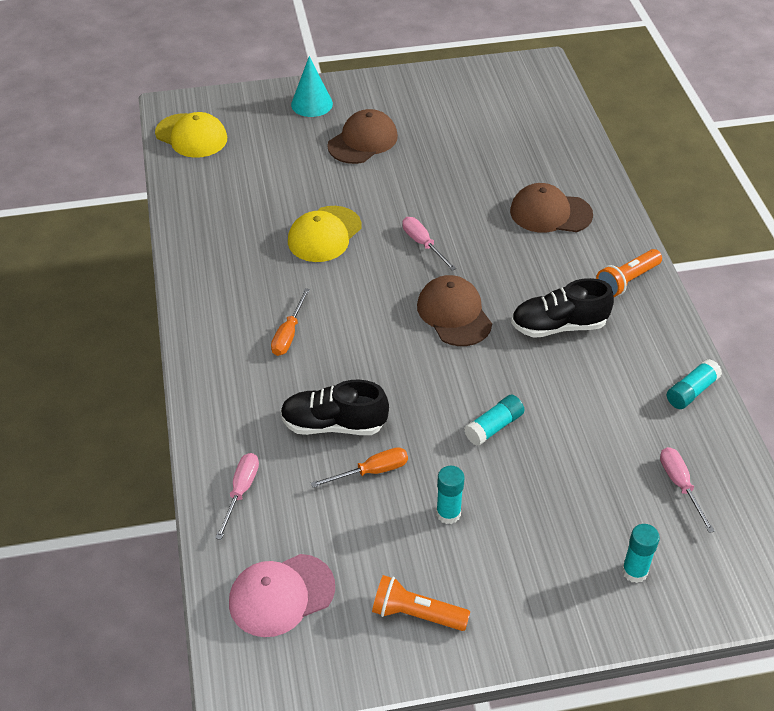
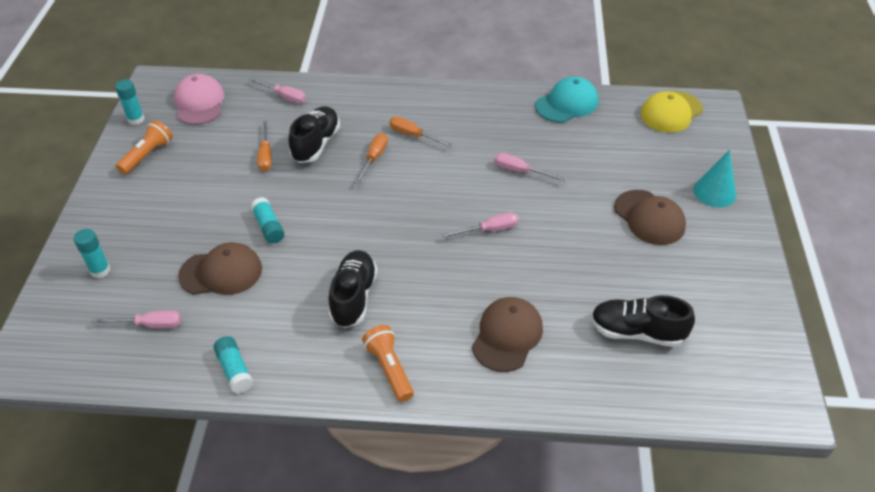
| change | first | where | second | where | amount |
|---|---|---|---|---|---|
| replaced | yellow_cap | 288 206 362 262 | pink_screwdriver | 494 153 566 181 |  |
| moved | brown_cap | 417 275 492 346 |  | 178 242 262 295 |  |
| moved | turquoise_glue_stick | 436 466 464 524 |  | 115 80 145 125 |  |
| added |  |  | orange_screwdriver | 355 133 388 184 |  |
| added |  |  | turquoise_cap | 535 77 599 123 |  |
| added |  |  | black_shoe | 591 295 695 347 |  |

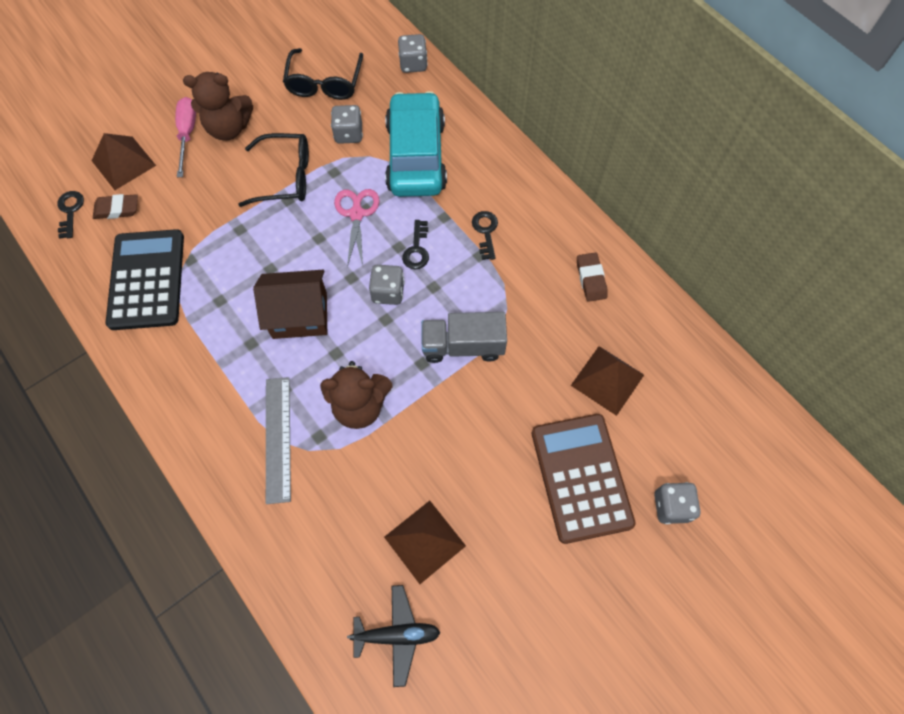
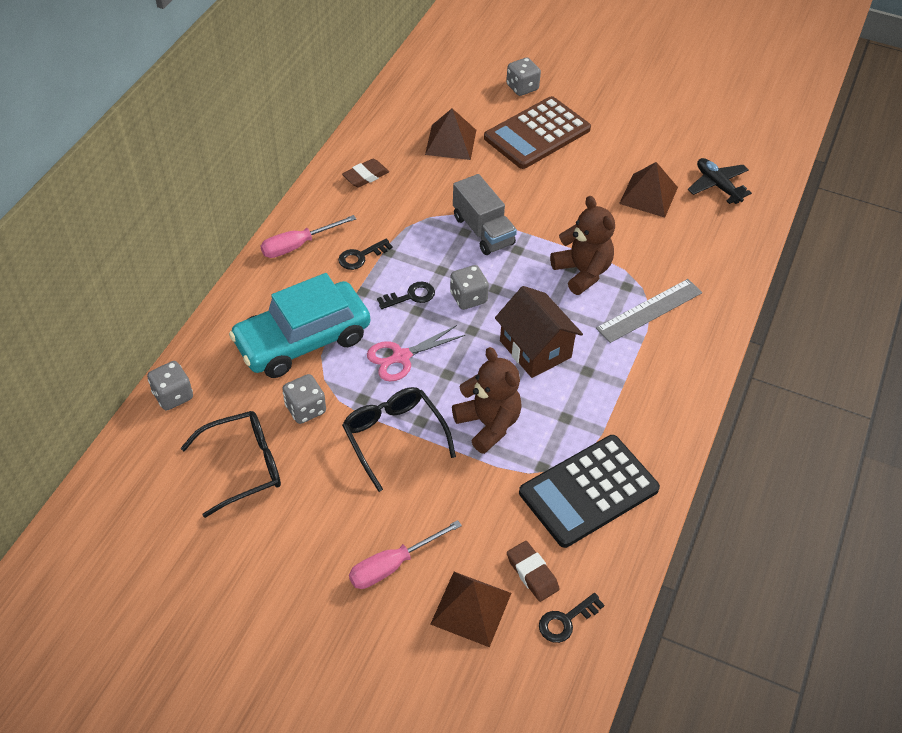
| change | first | where | second | where | amount |
|---|---|---|---|---|---|
| moved | brown_teddy_bear | 183 72 253 140 |  | 452 347 522 454 |  |
| added |  |  | pink_screwdriver | 261 215 356 258 |  |

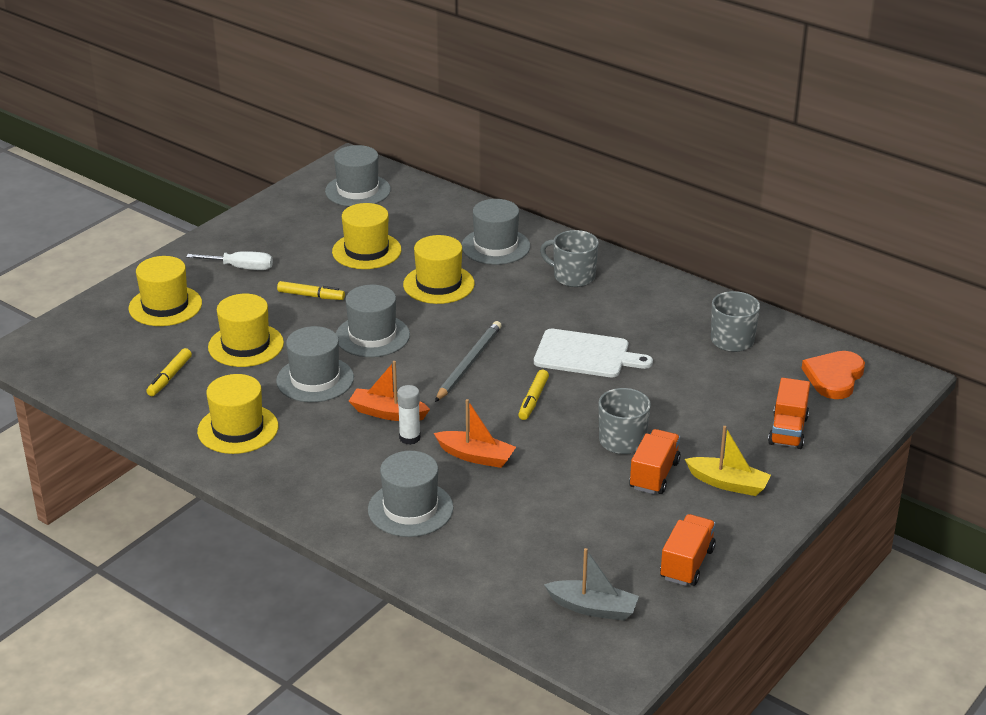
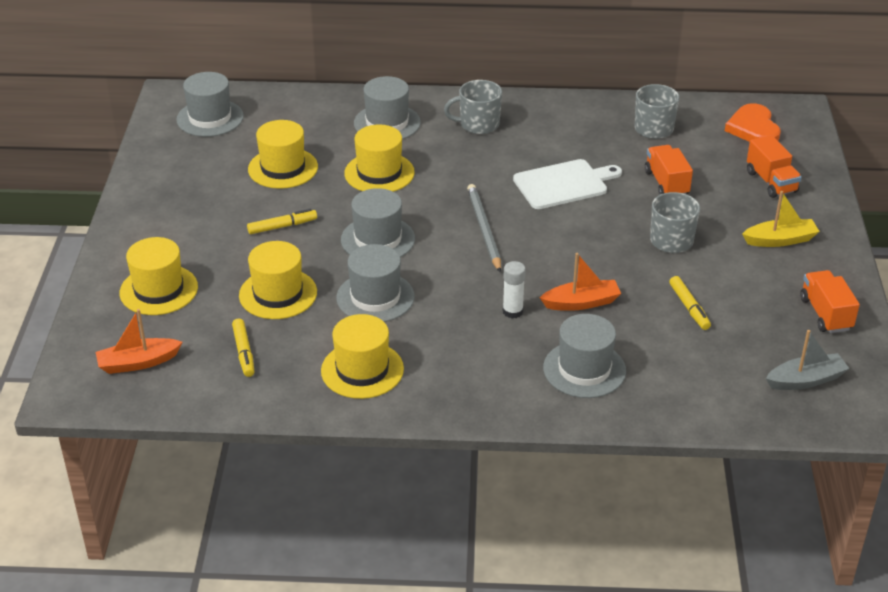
| change | first | where | second | where | amount |
|---|---|---|---|---|---|
| removed | white_screwdriver | 186 251 273 270 |  |  |  |
| moved | orange_boat | 349 361 430 421 |  | 96 309 182 374 |  |
| moved | yellow_marker | 518 370 549 420 |  | 669 276 711 330 |  |
| moved | orange_truck | 629 429 681 494 |  | 645 145 693 195 |  |

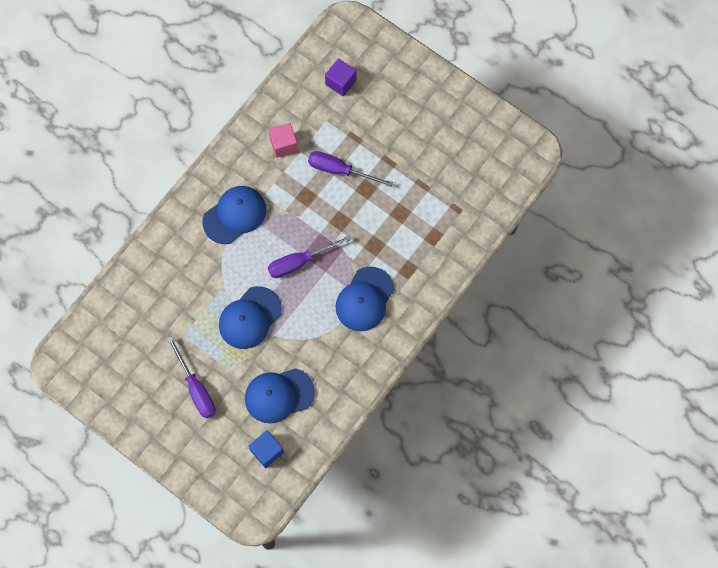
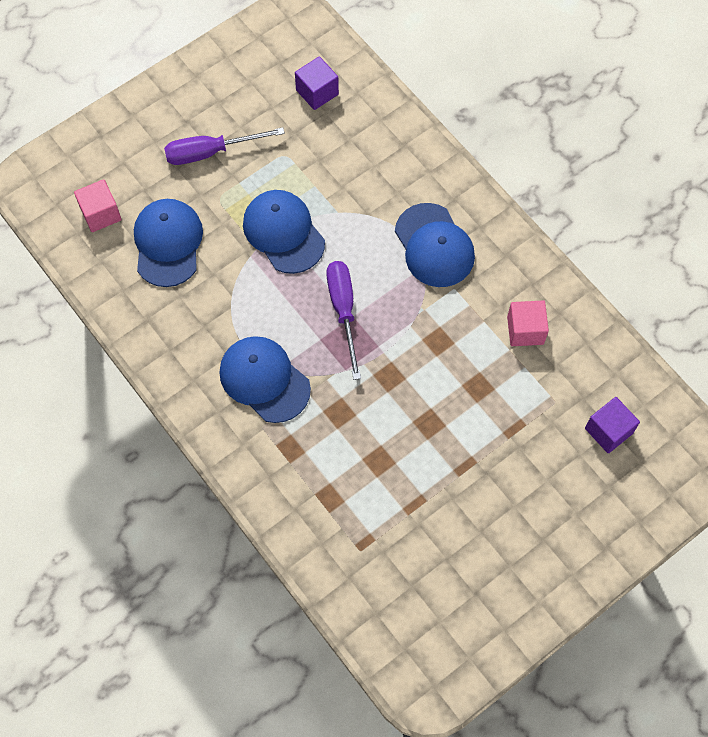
| change | first | where | second | where | amount |
|---|---|---|---|---|---|
| recoloured | blue_cube | 249 430 284 468 | pink_cube | 74 179 122 232 |  |
| removed | purple_screwdriver | 308 151 393 187 |  |  |  |
| added |  |  | purple_cube | 295 56 339 110 |  |

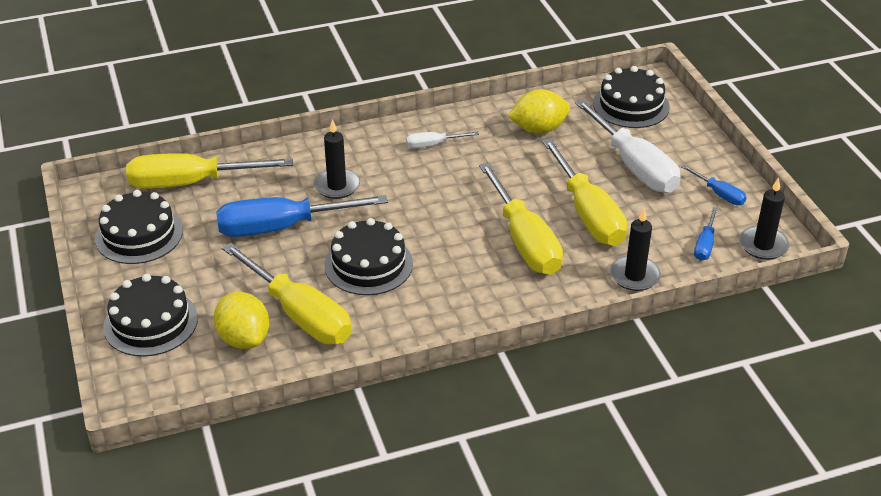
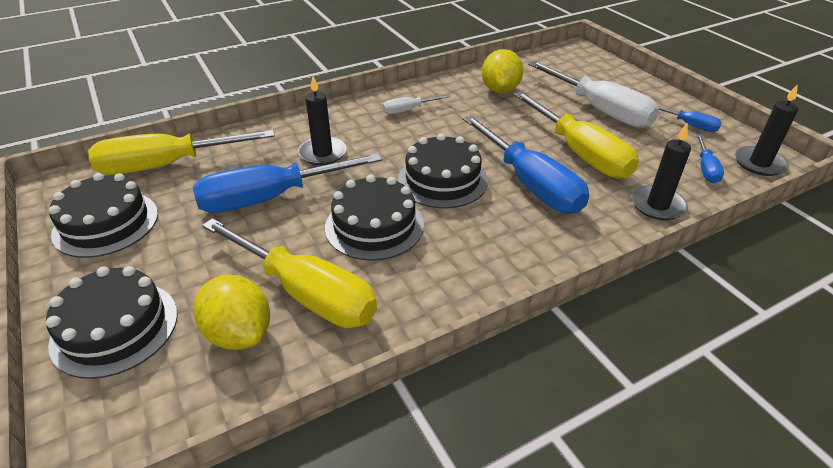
| change | first | where | second | where | amount |
|---|---|---|---|---|---|
| recoloured | yellow_screwdriver | 479 162 563 275 | blue_screwdriver | 463 115 589 214 |  |
| turned | yellow_lemon | 508 89 570 134 |  | 482 49 523 93 | 60 degrees counterclockwise |
| moved | black_cake | 593 66 670 128 |  | 398 133 488 209 |  |

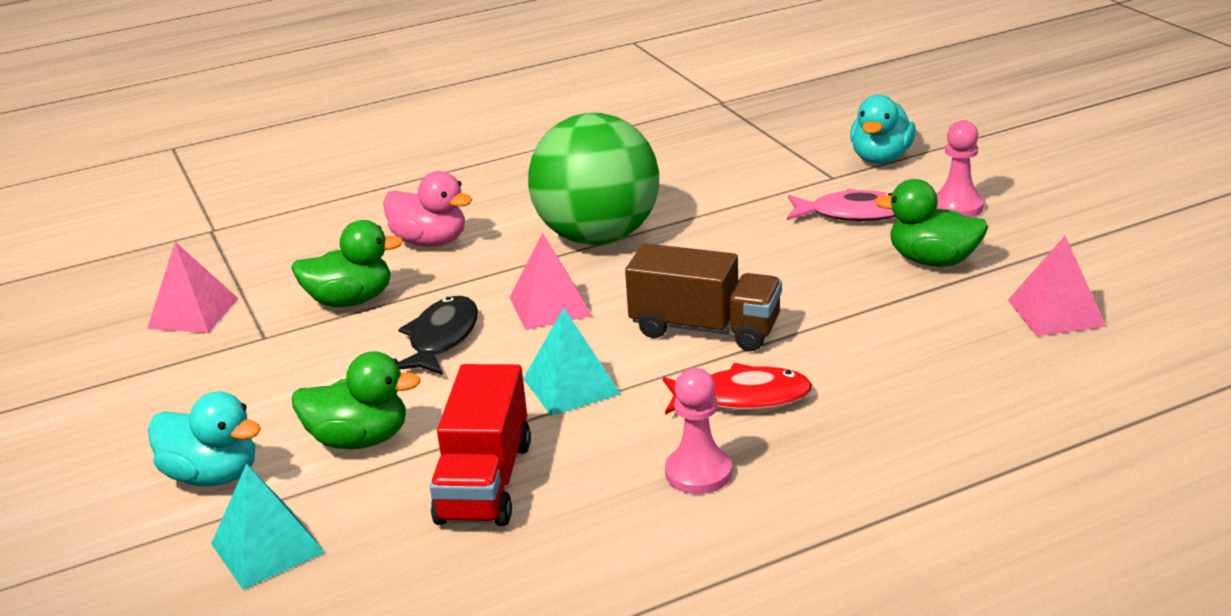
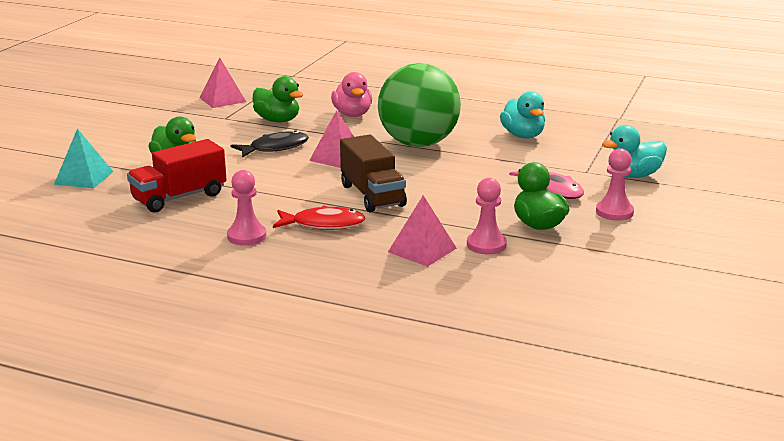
| change | first | where | second | where | amount |
|---|---|---|---|---|---|
| moved | turquoise_duck | 148 391 261 486 |  | 500 91 545 139 |  |
| removed | turquoise_pyramid | 523 308 621 416 |  |  |  |
| turned | red_fish | 663 363 812 415 |  | 273 206 366 230 | 45 degrees counterclockwise |
| moved | pink_pyramid | 1008 236 1106 337 |  | 388 195 457 267 |  |
| added |  |  | pink_pawn | 467 178 507 254 |  |

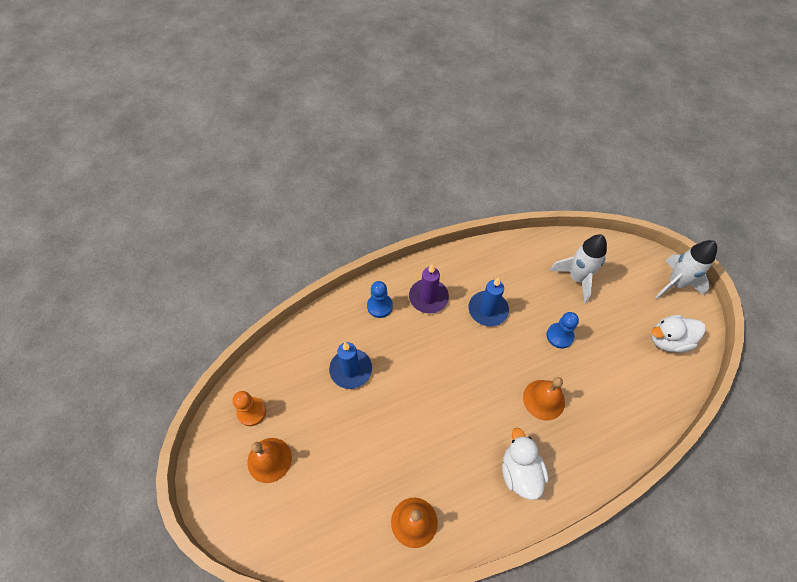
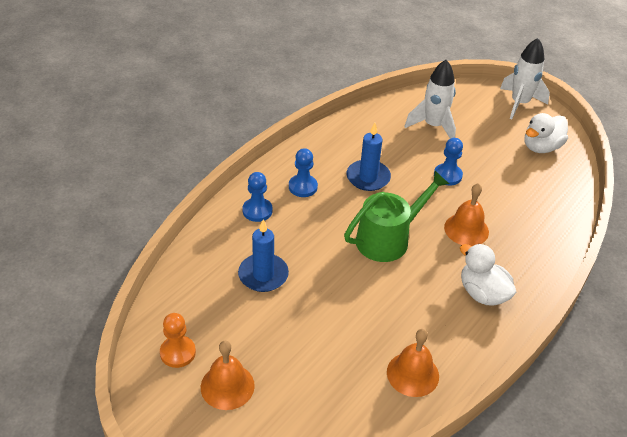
| change | first | where | second | where | amount |
|---|---|---|---|---|---|
| replaced | purple_candle | 409 264 449 313 | blue_pawn | 289 148 318 197 |  |
| added |  |  | green_watering_can | 344 171 449 262 |  |

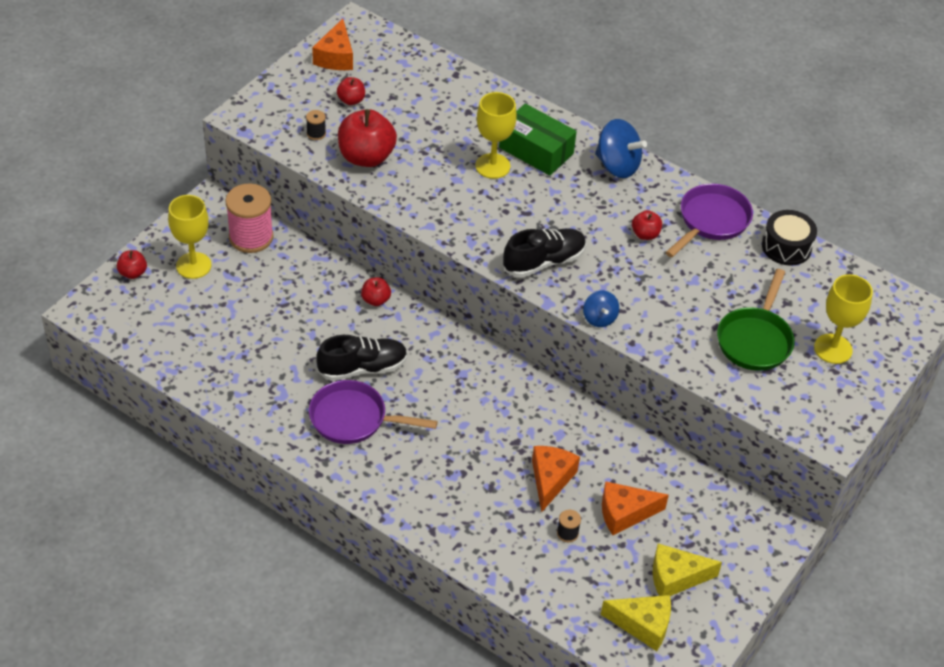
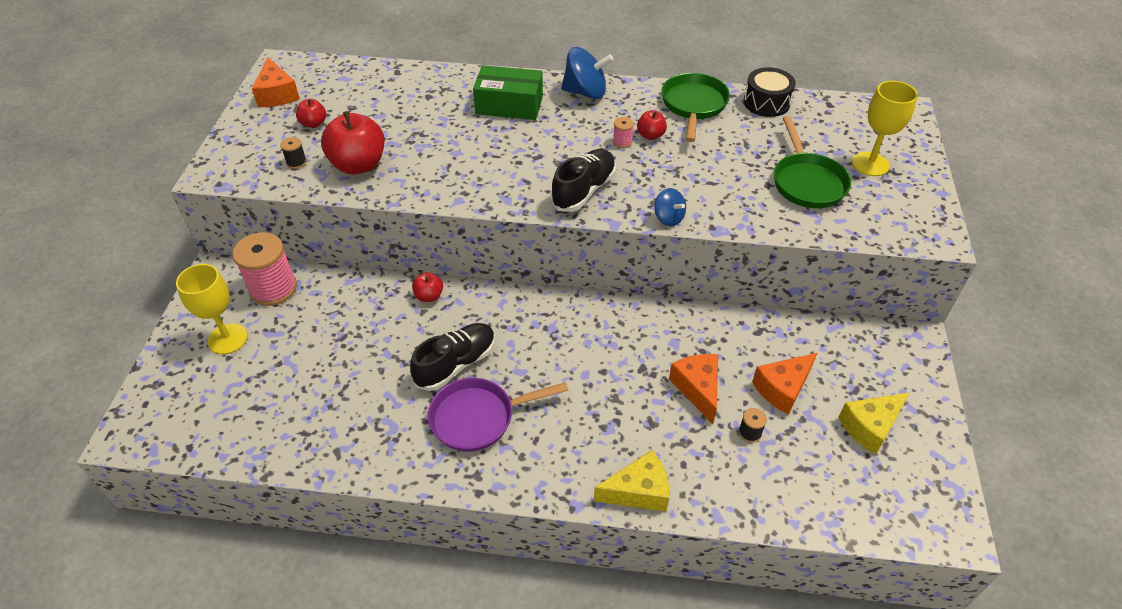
| change | first | where | second | where | amount |
|---|---|---|---|---|---|
| removed | red_apple | 117 250 147 279 |  |  |  |
| removed | yellow_goblet | 475 92 517 179 |  |  |  |
| moved | yellow_cheese | 601 595 671 651 |  | 594 450 669 511 |  |
| recoloured | purple_pan | 665 184 753 257 | green_pan | 662 73 730 142 |  |
| added |  |  | pink_spool | 613 117 634 148 |  |

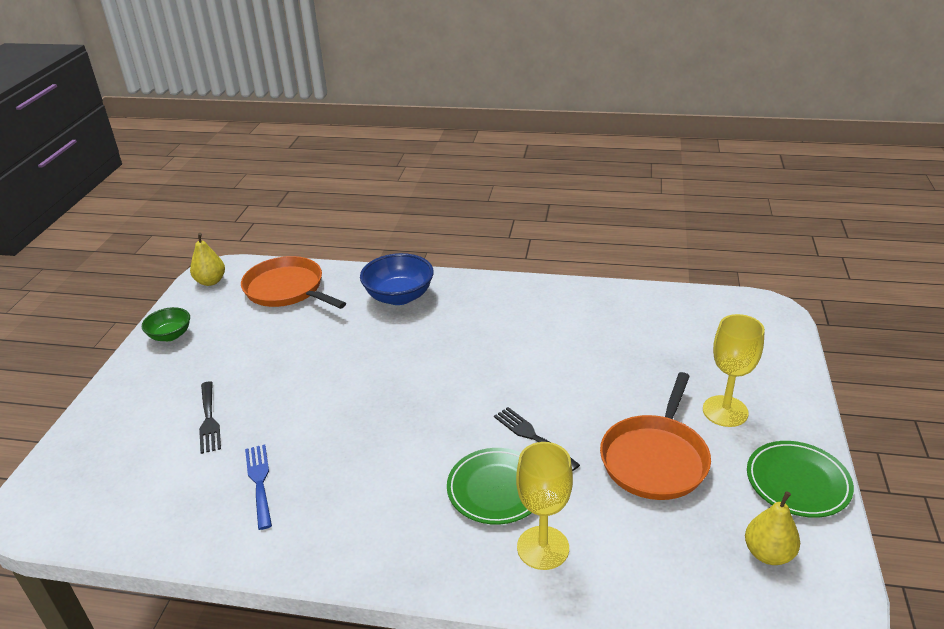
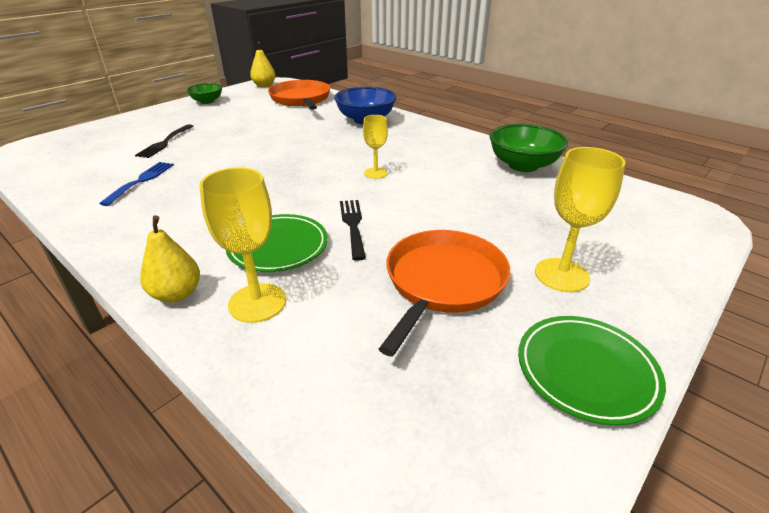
| change | first | where | second | where | amount |
|---|---|---|---|---|---|
| turned | orange_pan | 600 372 711 500 |  | 379 230 510 356 | 150 degrees clockwise |
| moved | yellow_pear | 745 491 800 565 |  | 140 215 200 302 |  |
| added |  |  | yellow_goblet | 363 115 388 179 |  |
| added |  |  | green_bowl | 489 124 568 172 |  |

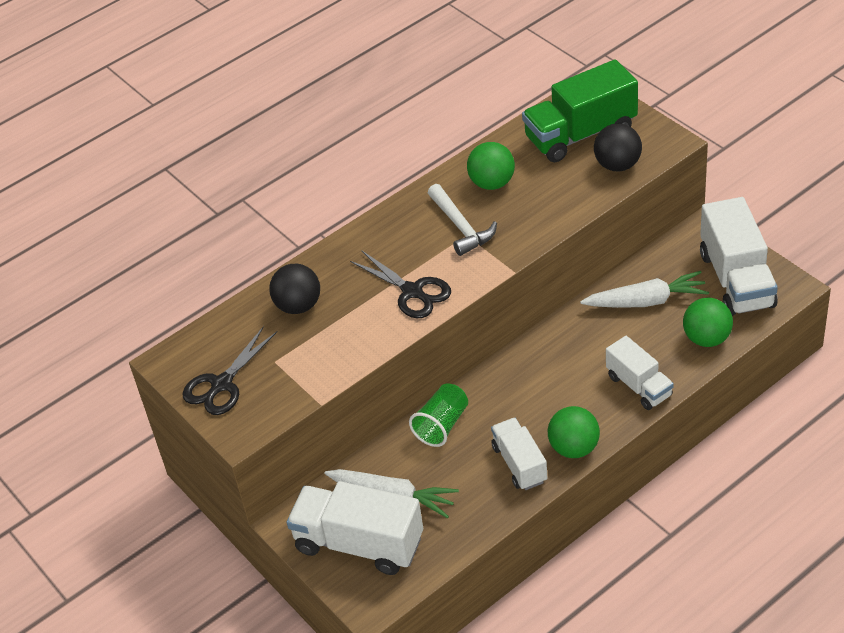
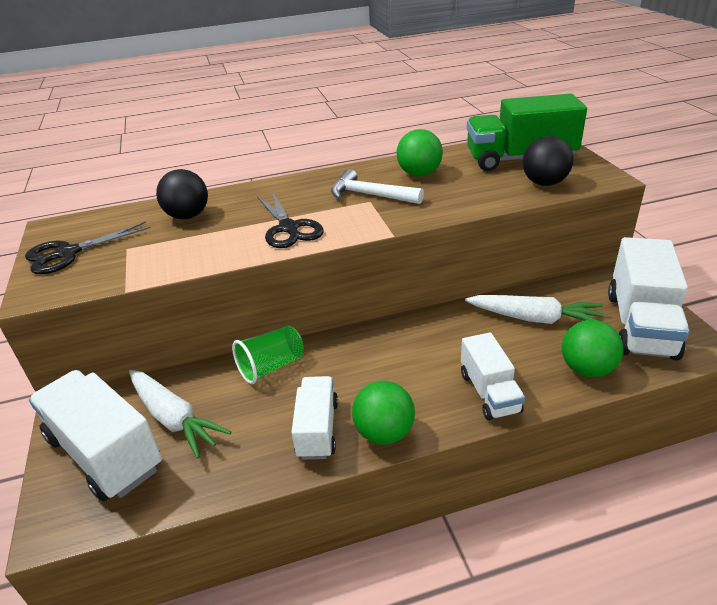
| change | first | where | second | where | amount |
|---|---|---|---|---|---|
| turned | white_hammer | 428 184 497 256 |  | 331 169 424 204 | 120 degrees clockwise |

